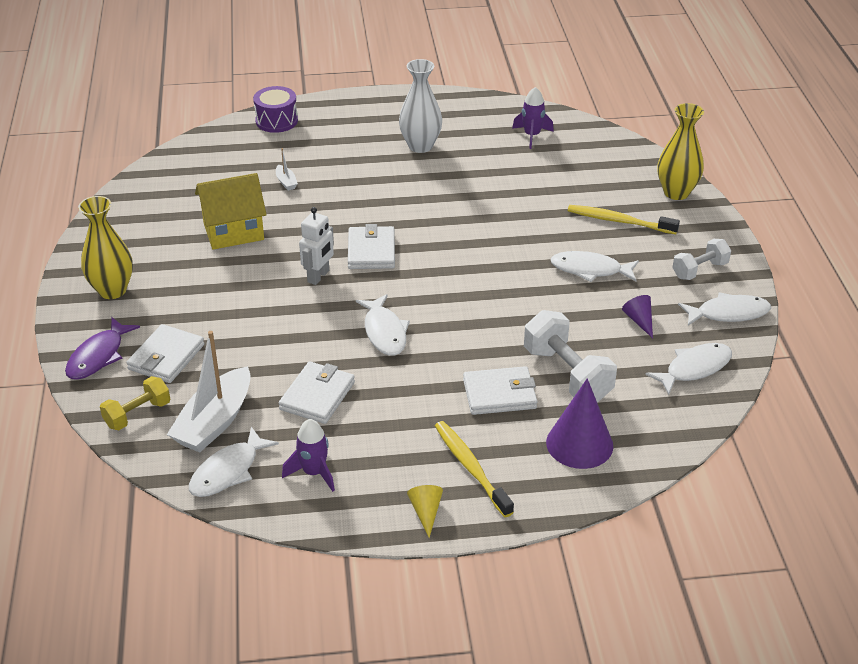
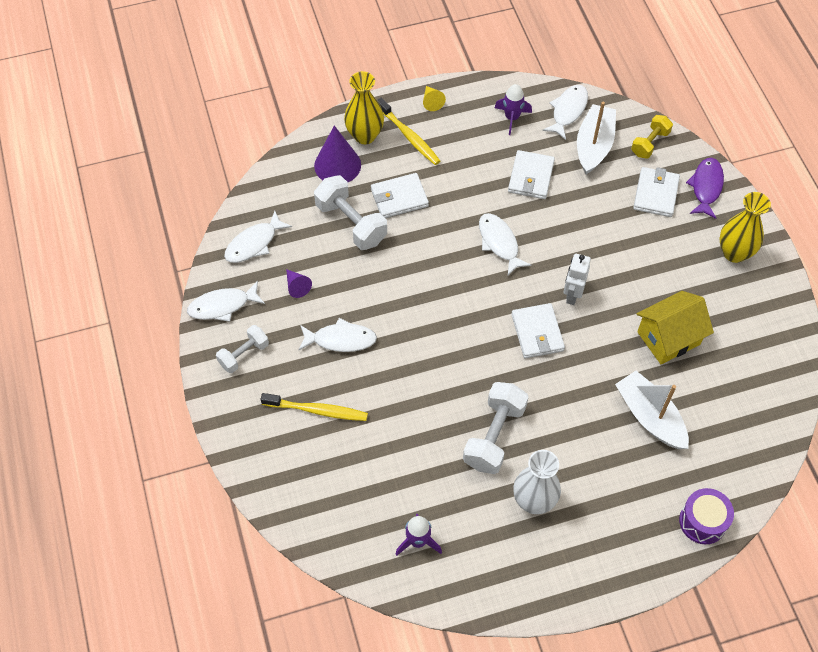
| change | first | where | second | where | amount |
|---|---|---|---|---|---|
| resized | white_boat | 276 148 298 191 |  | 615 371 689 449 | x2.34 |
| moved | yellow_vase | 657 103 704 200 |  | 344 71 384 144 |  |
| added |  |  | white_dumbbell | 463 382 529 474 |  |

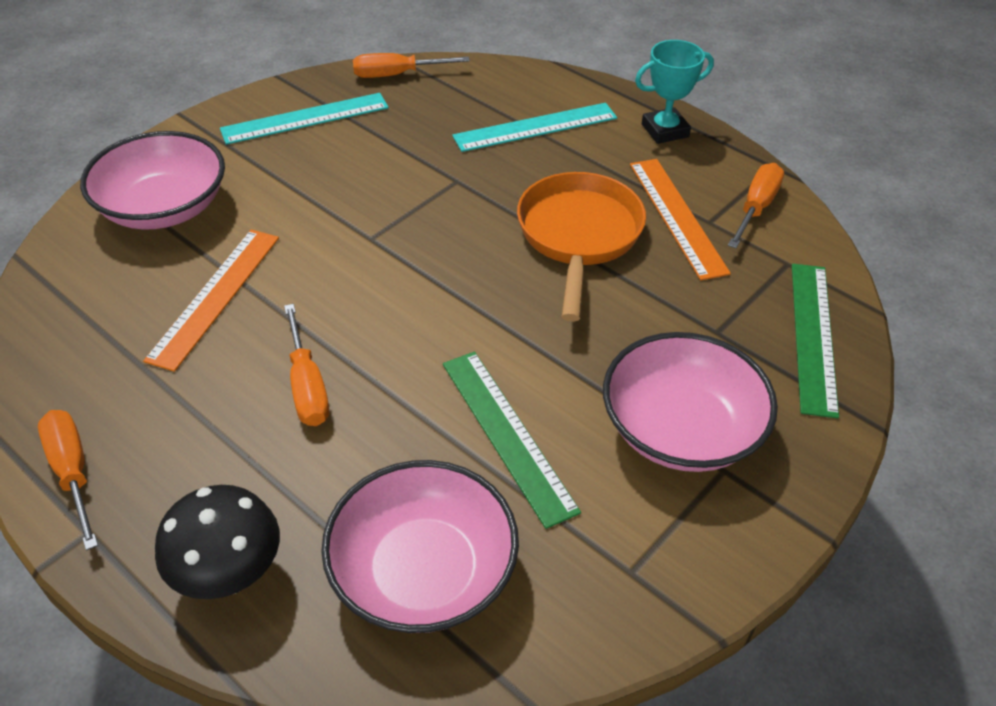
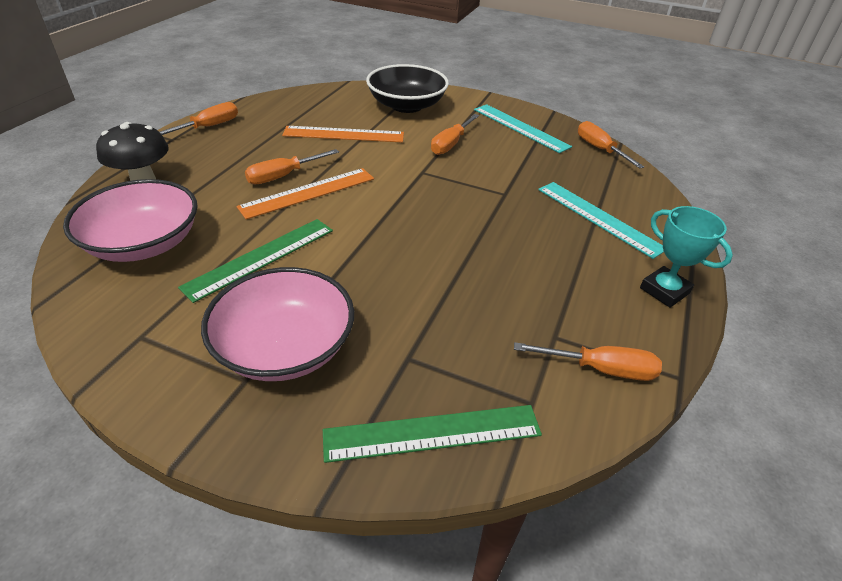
| change | first | where | second | where | amount |
|---|---|---|---|---|---|
| recoloured | pink_bowl | 80 131 225 230 | black_bowl | 366 64 449 113 |  |
| removed | orange_pan | 517 172 646 322 |  |  |  |
| moved | orange_ruler | 630 159 731 281 |  | 237 168 374 219 |  |
| added |  |  | orange_screwdriver | 431 114 479 155 |  |

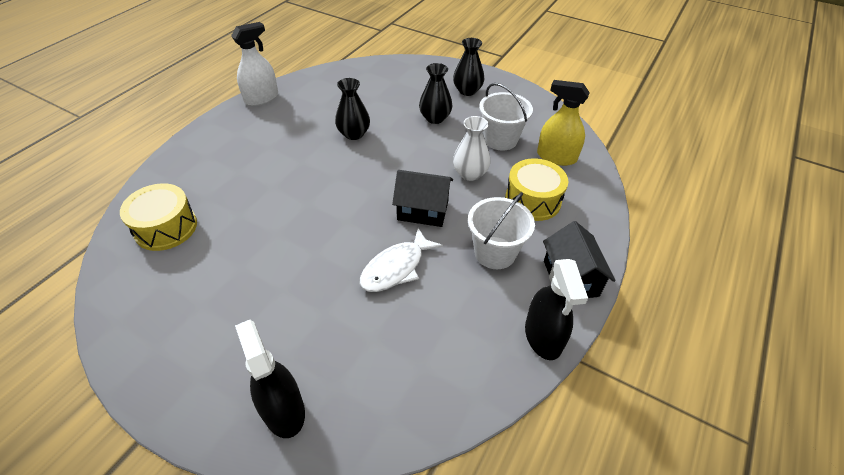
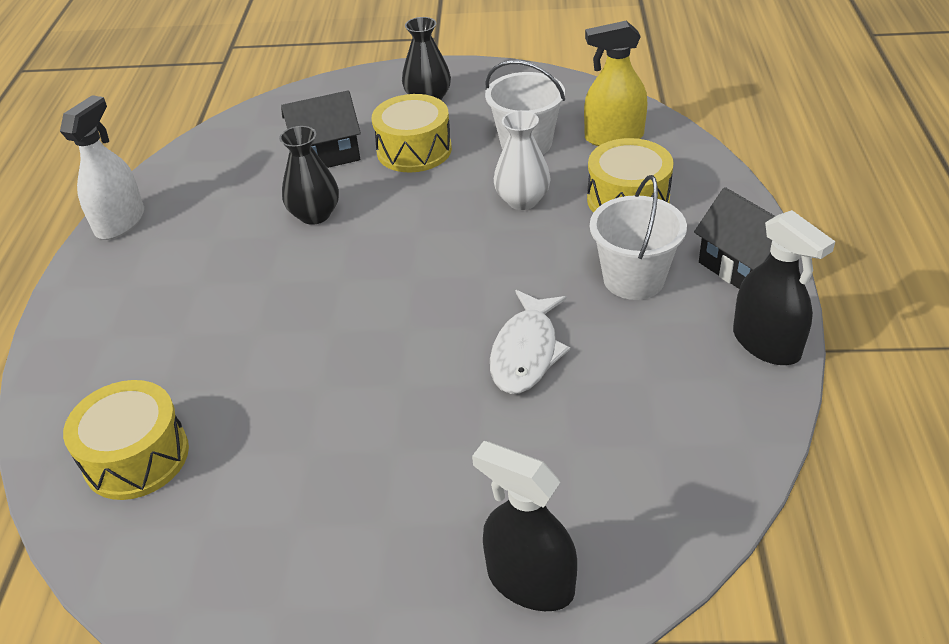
| change | first | where | second | where | amount |
|---|---|---|---|---|---|
| moved | black_house | 392 170 453 227 |  | 281 90 361 168 |  |
| replaced | black_vase | 419 63 452 124 | yellow_drum | 372 94 452 172 |  |

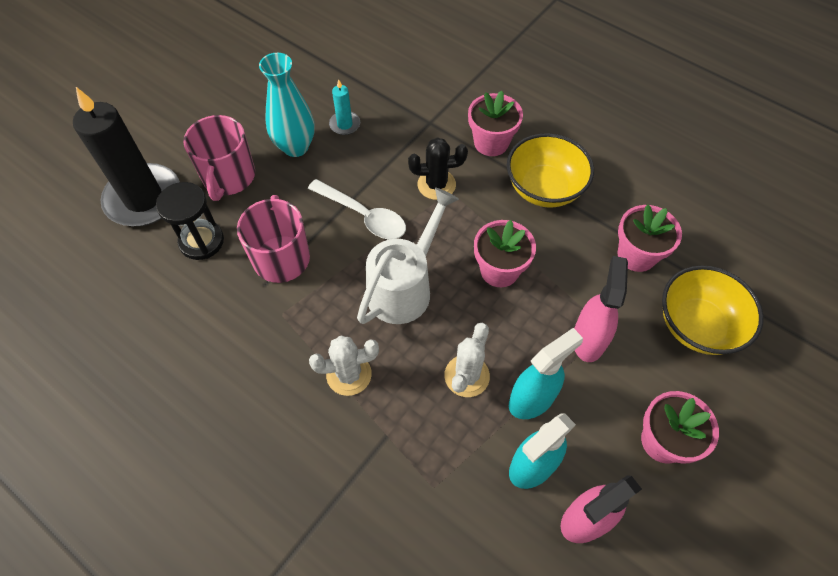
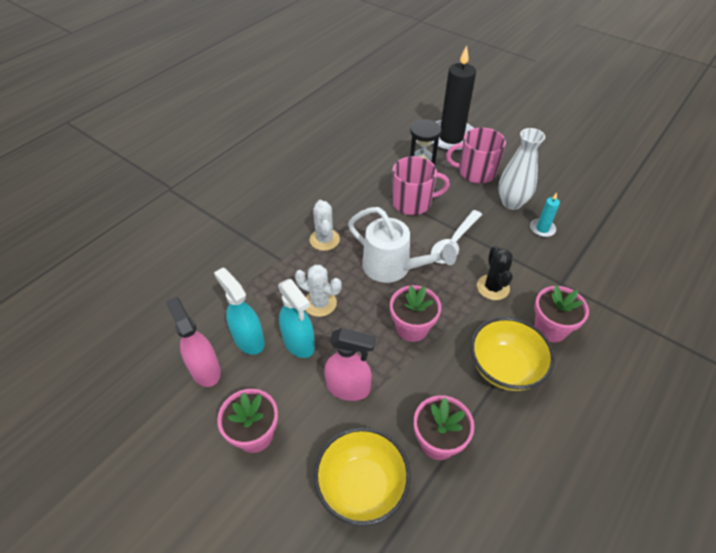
| change | first | where | second | where | amount |
|---|---|---|---|---|---|
| recoloured | turquoise_vase | 259 53 315 157 | white_vase | 498 128 545 210 |  |

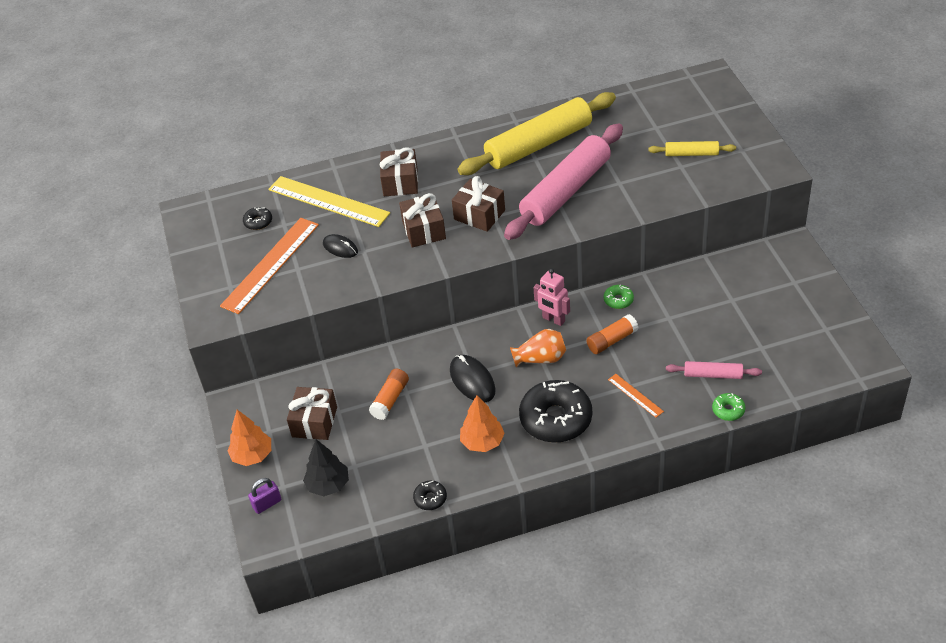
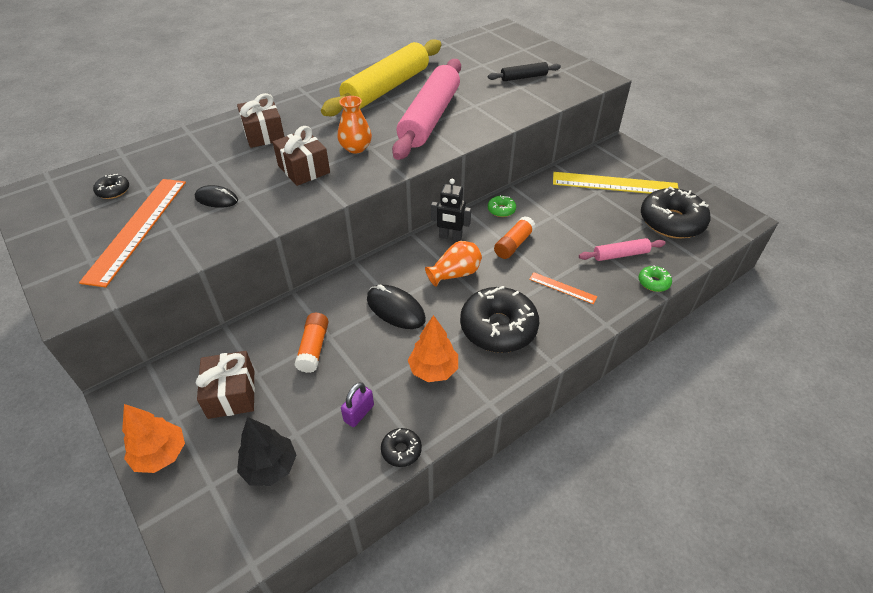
| change | first | where | second | where | amount |
|---|---|---|---|---|---|
| moved | purple_padlock | 248 478 281 514 |  | 341 382 374 427 |  |
| moved | yellow_ruler | 268 176 390 227 |  | 553 172 679 194 |  |
| replaced | brown_gift | 452 176 505 232 | orange_vase | 338 96 372 154 |  |
| recoloured | pink_robot | 533 269 570 326 | black_robot | 431 179 471 241 |  |
| recoloured | yellow_rolling_pin | 648 141 736 156 | black_rolling_pin | 488 62 561 81 |  |
| added |  |  | black_donut | 641 187 710 239 |  |

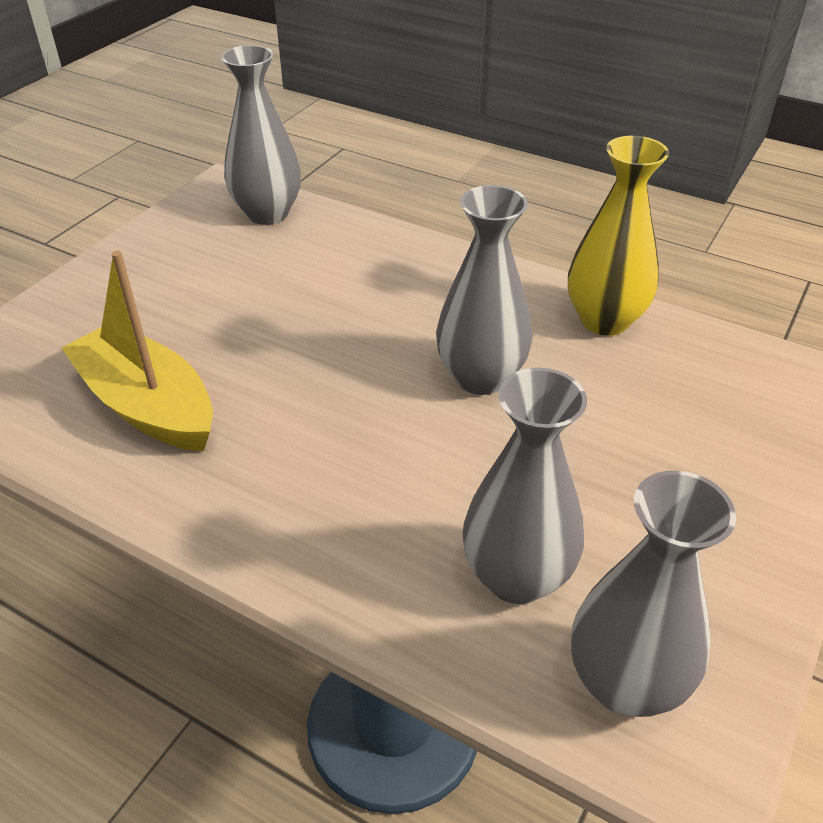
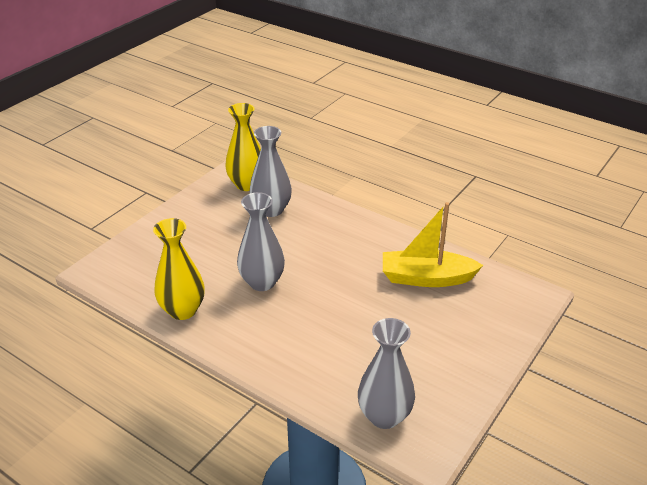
| change | first | where | second | where | amount |
|---|---|---|---|---|---|
| turned | yellow_boat | 62 251 213 451 |  | 383 202 483 287 | 135 degrees clockwise |
| recoloured | grey_vase | 571 471 736 717 | yellow_vase | 225 103 261 191 |  |

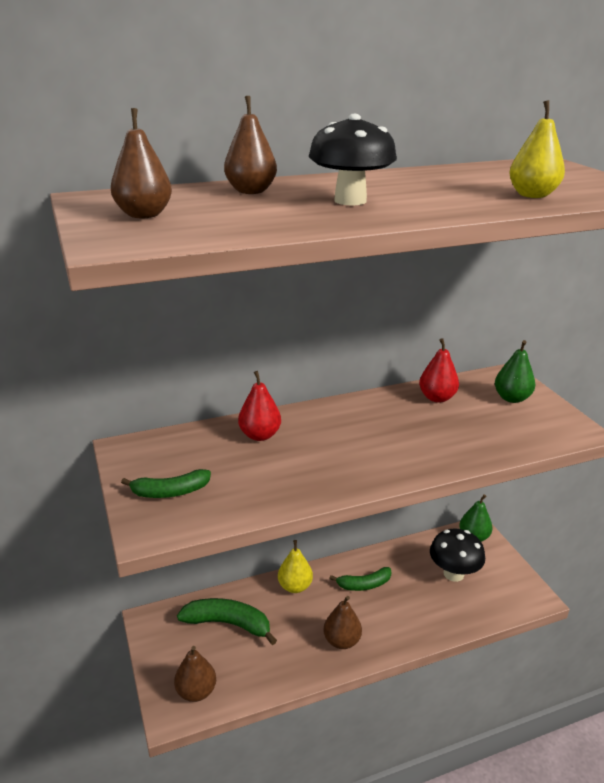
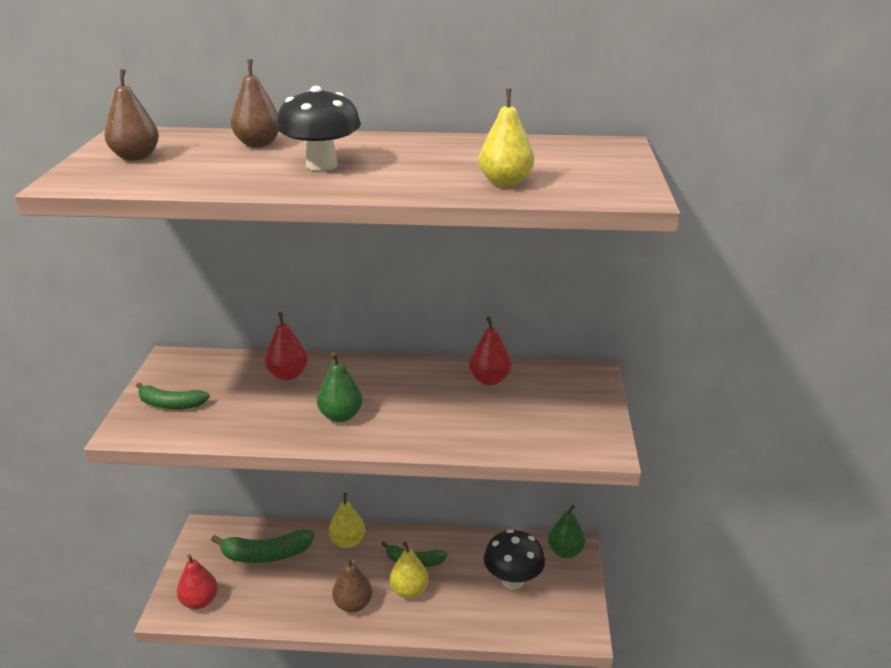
| change | first | where | second | where | amount |
|---|---|---|---|---|---|
| recoloured | brown_pear | 174 646 216 702 | red_pear | 177 554 218 609 |  |
| turned | green_banana | 177 598 277 645 |  | 211 530 314 563 | 135 degrees clockwise |
| moved | green_pear | 495 340 535 403 |  | 317 352 363 422 |  |
| added |  |  | yellow_pear | 390 542 429 598 |  |

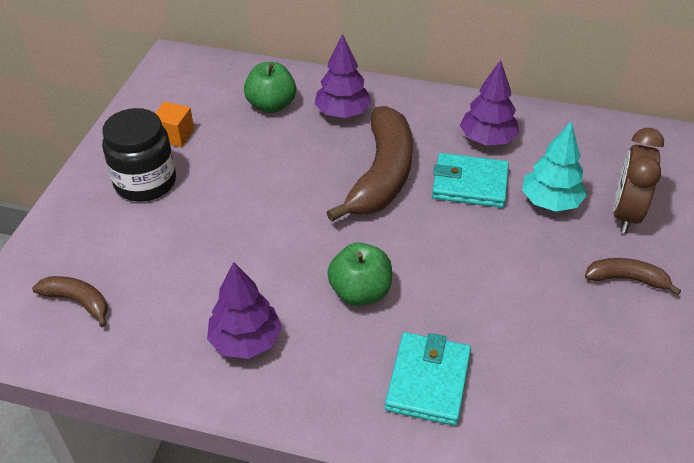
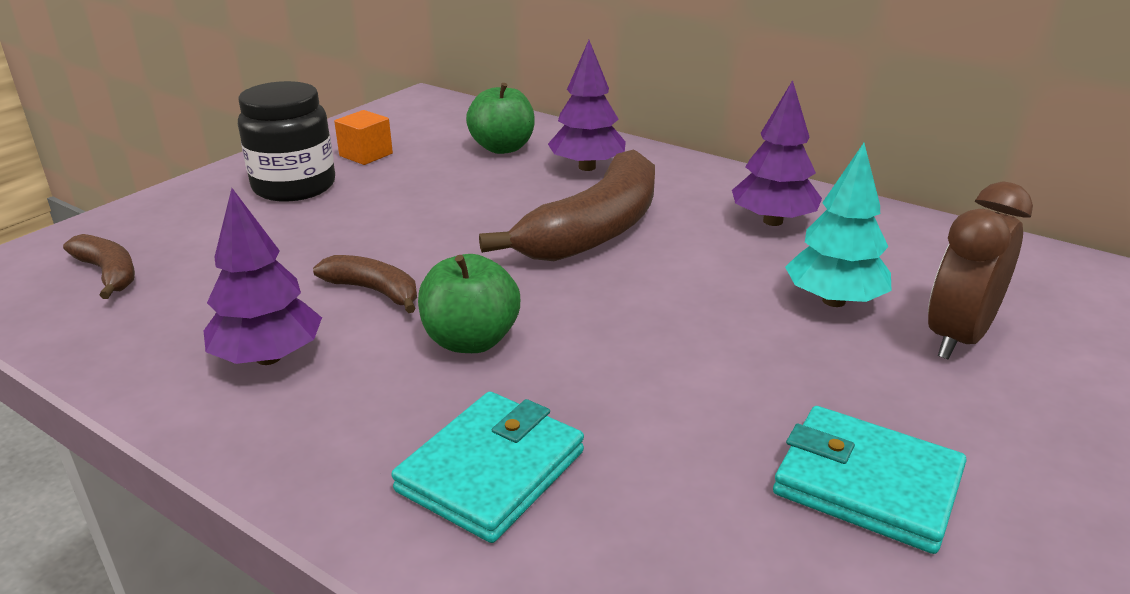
| change | first | where | second | where | amount |
|---|---|---|---|---|---|
| moved | turquoise_wallet | 432 153 509 208 |  | 773 406 967 554 |  |
| moved | brown_banana | 585 258 681 295 |  | 313 255 417 313 |  |

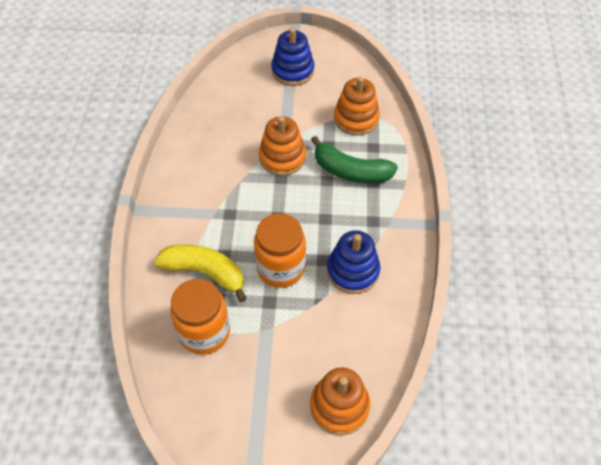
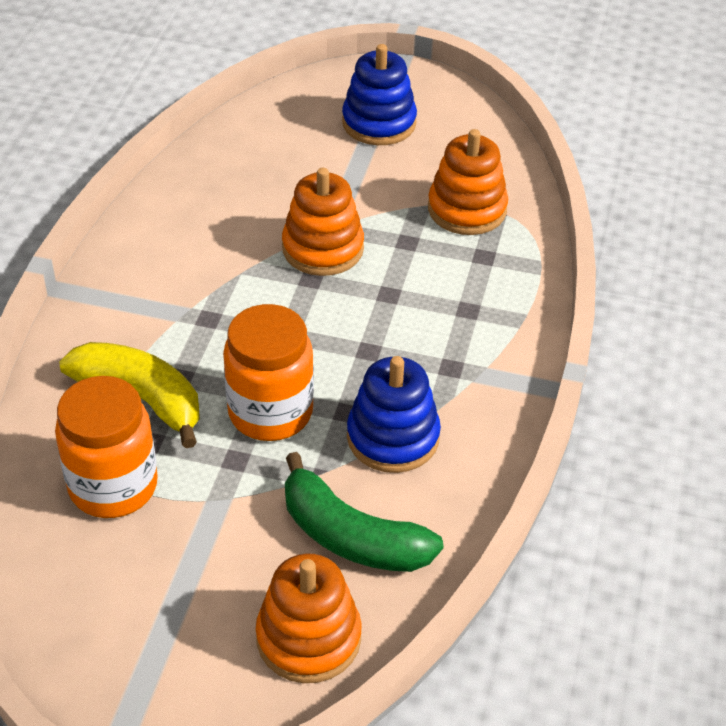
| change | first | where | second | where | amount |
|---|---|---|---|---|---|
| moved | green_banana | 311 136 398 183 |  | 285 452 444 572 |  |

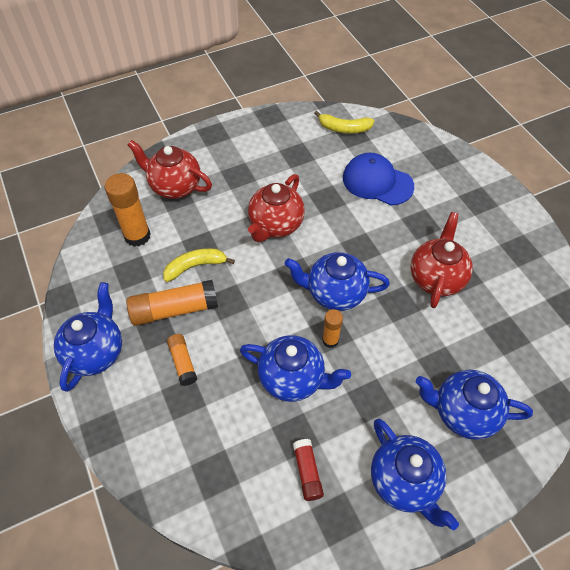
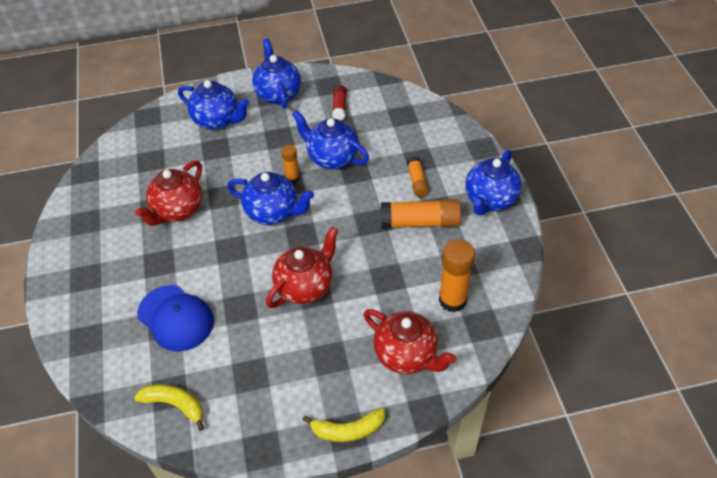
| change | first | where | second | where | amount |
|---|---|---|---|---|---|
| moved | yellow_banana | 163 248 235 282 |  | 302 408 385 442 |  |

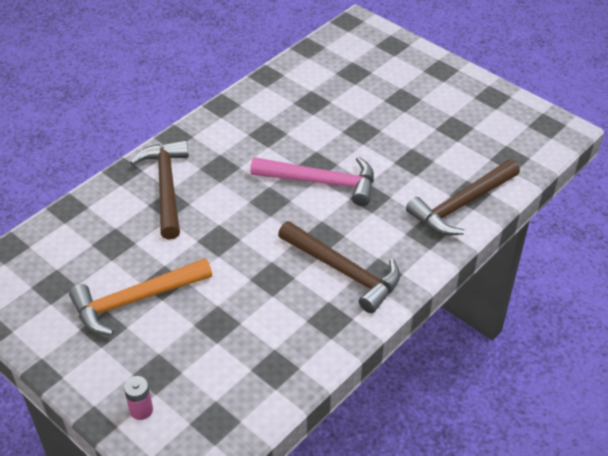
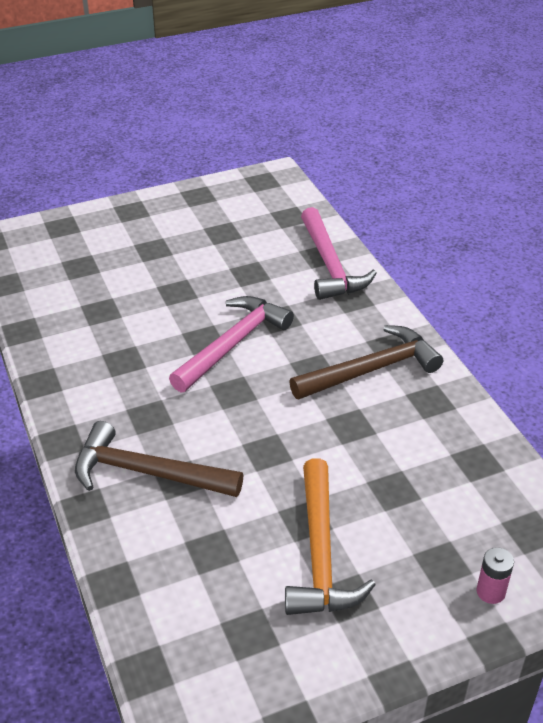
| change | first | where | second | where | amount |
|---|---|---|---|---|---|
| recoloured | brown_hammer | 406 159 520 236 | pink_hammer | 301 207 377 300 |  |

